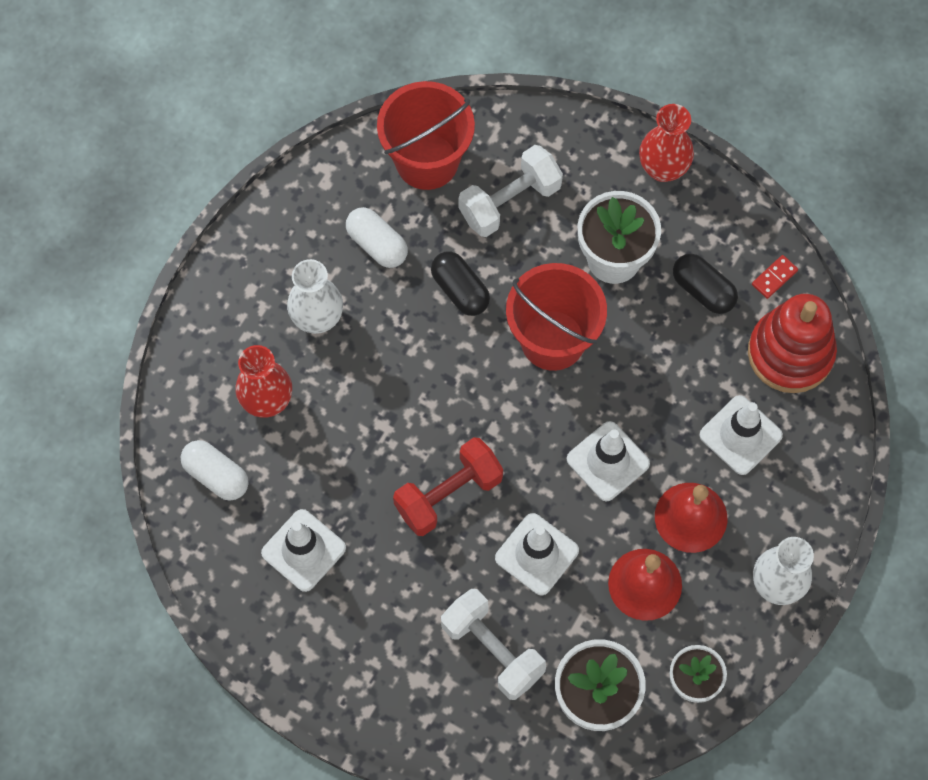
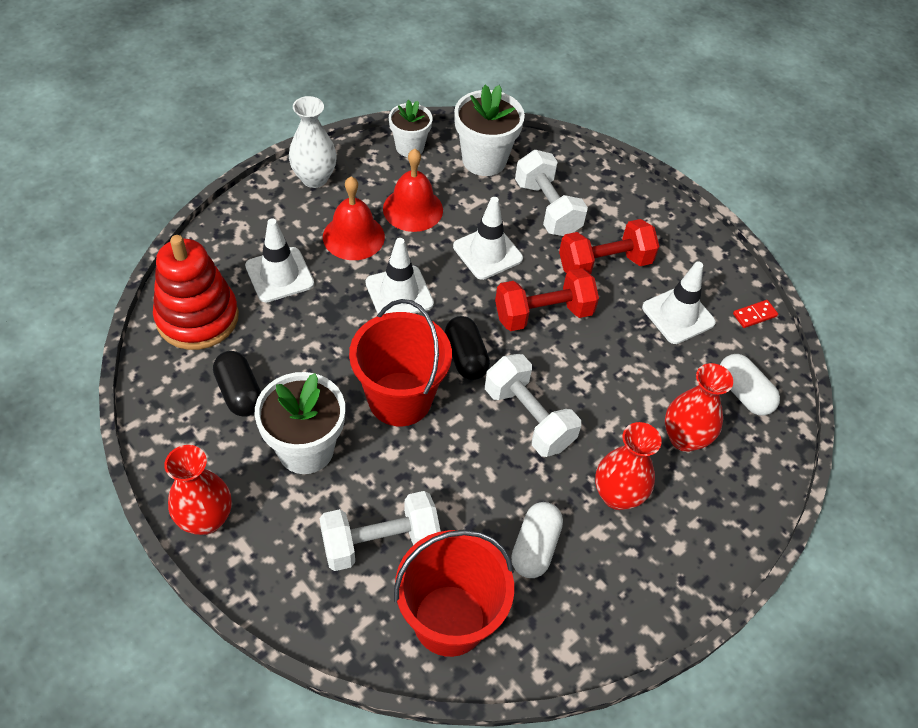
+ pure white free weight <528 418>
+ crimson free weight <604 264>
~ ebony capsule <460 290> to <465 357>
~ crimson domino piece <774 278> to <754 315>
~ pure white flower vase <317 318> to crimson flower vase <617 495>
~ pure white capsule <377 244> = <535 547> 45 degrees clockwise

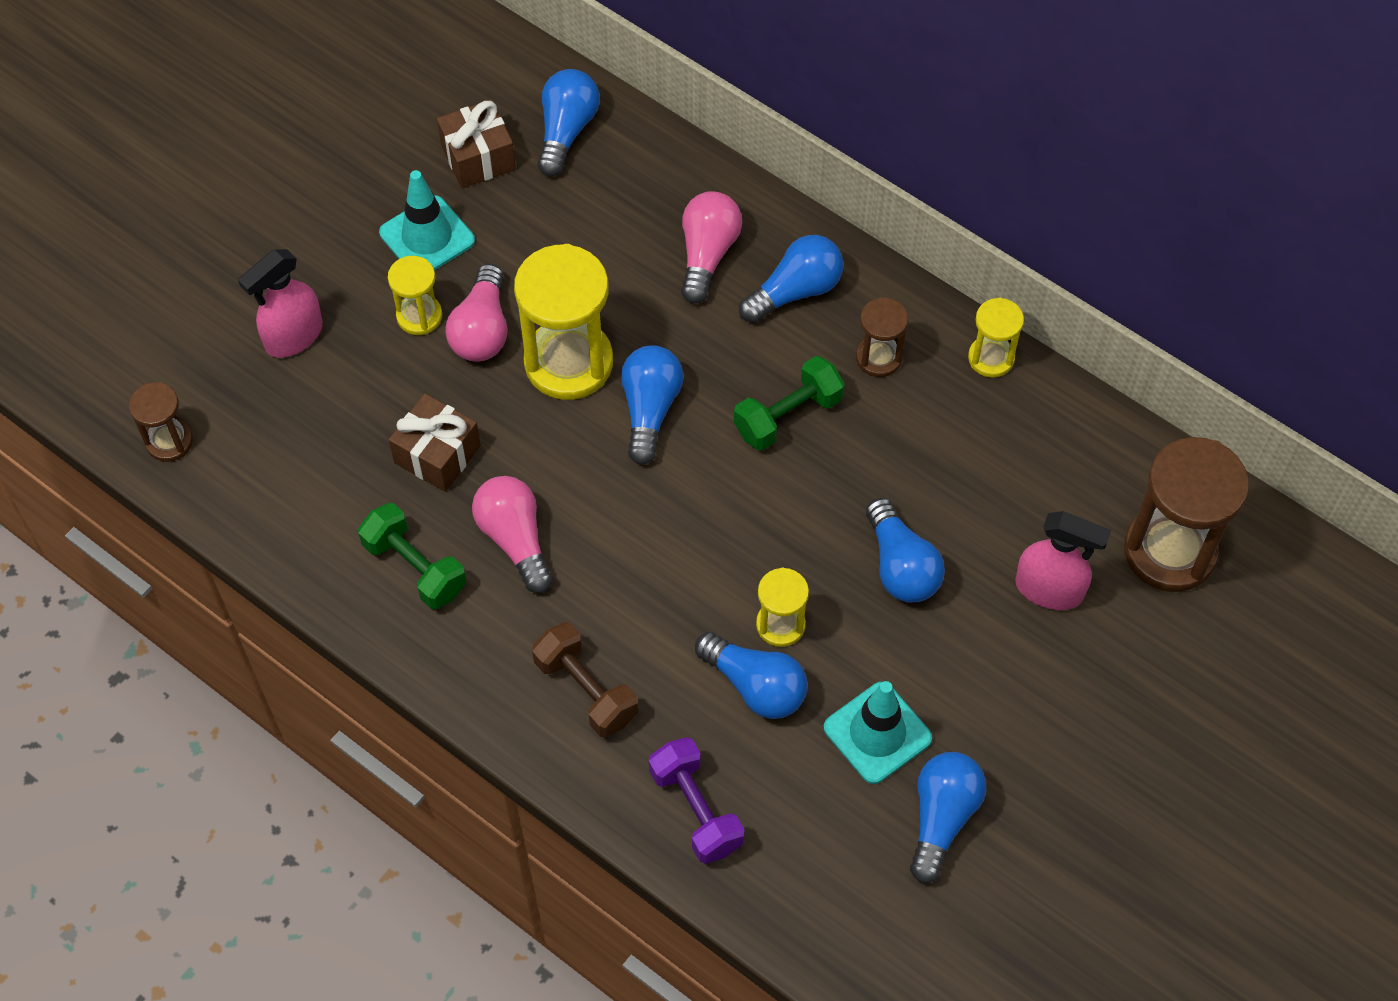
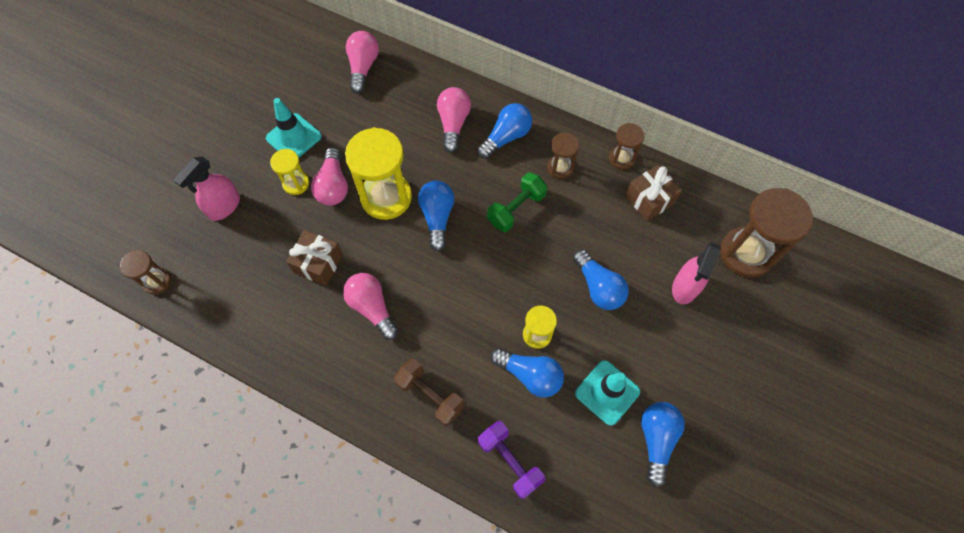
- green free weight <415 567>
~ dark brown gift <478 157> to <649 199>
~ royal blue bulb <566 131> to pink bulb <363 67>
~ golden sand timer <991 358> to dark brown sand timer <621 158>
~ pink spray cleaner <1049 589> = <685 287> 105 degrees clockwise

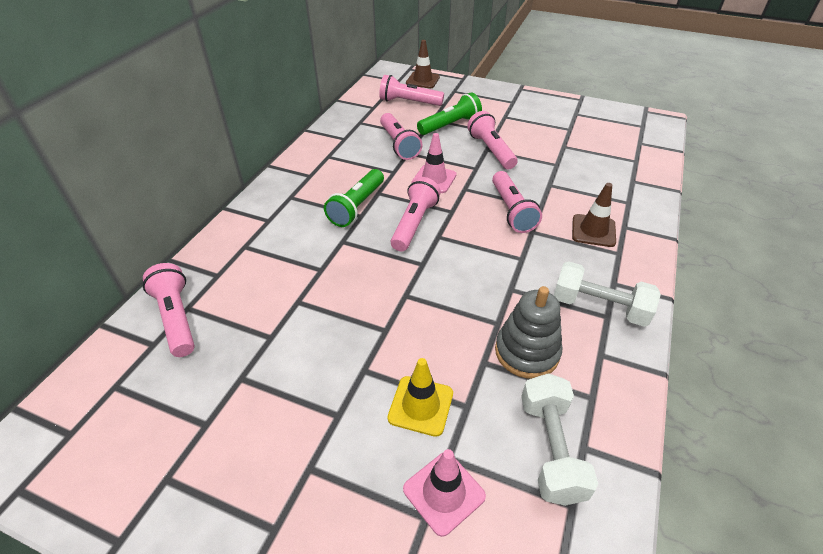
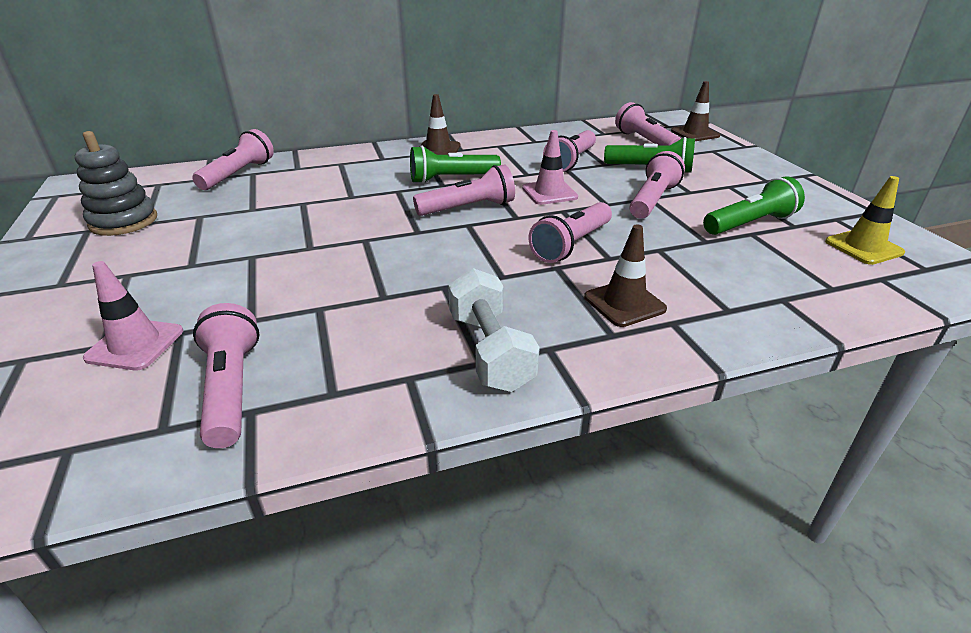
+ dark brown traffic cone <438 149>
+ green pocket torch <750 224>
~ golden traffic cone <420 405> to <863 247>
~ gray stacking rings <527 352> to <123 221>
~ pure white free weight <550 448> to pink pocket torch <232 388>

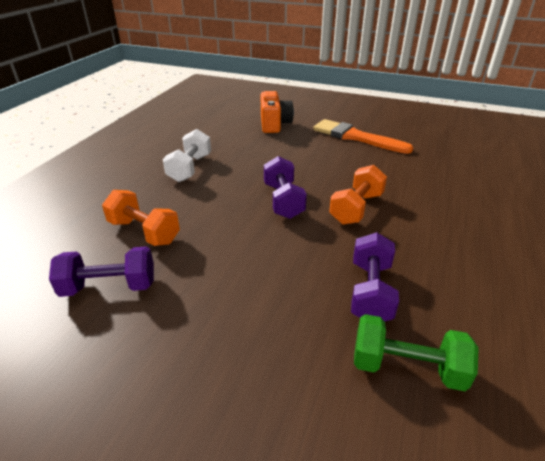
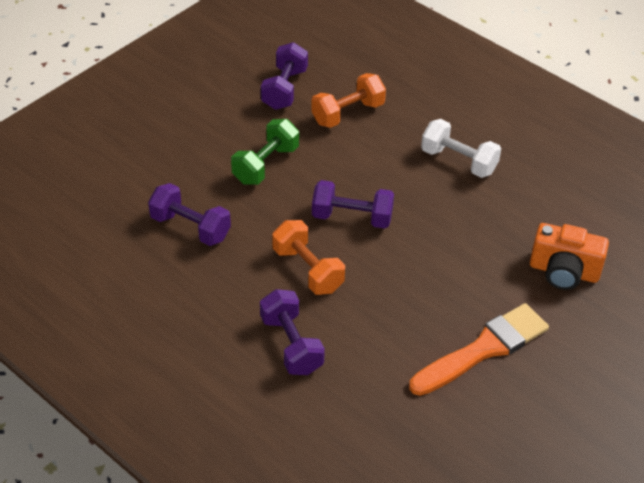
+ royal purple free weight <291 345>
~ green free weight <407 367> to <266 165>

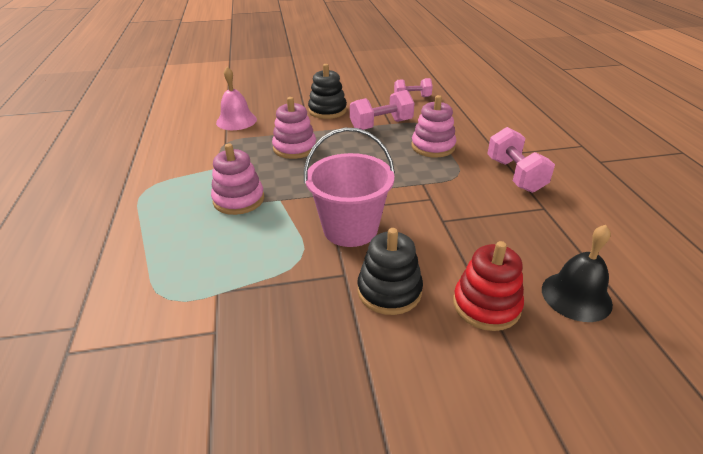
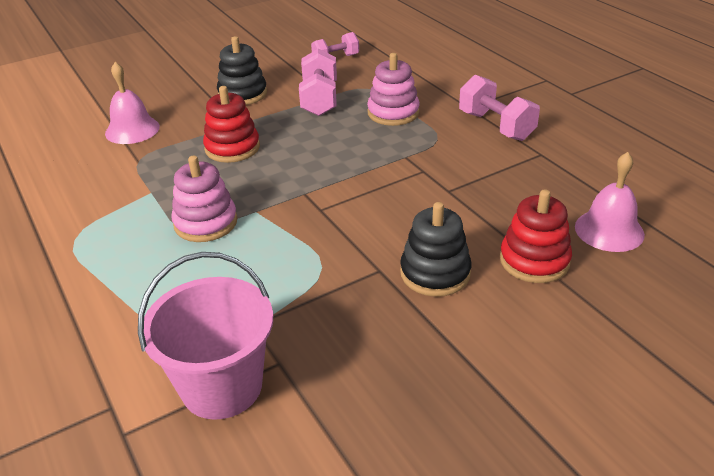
~ pink bucket <350 229> to <222 386>
~ pink stacking rings <295 148> to crimson stacking rings <232 148>
~ ebony hand bell <576 296> to pink hand bell <609 230>
~ pink free weight <381 125> = <319 99> 45 degrees counterclockwise

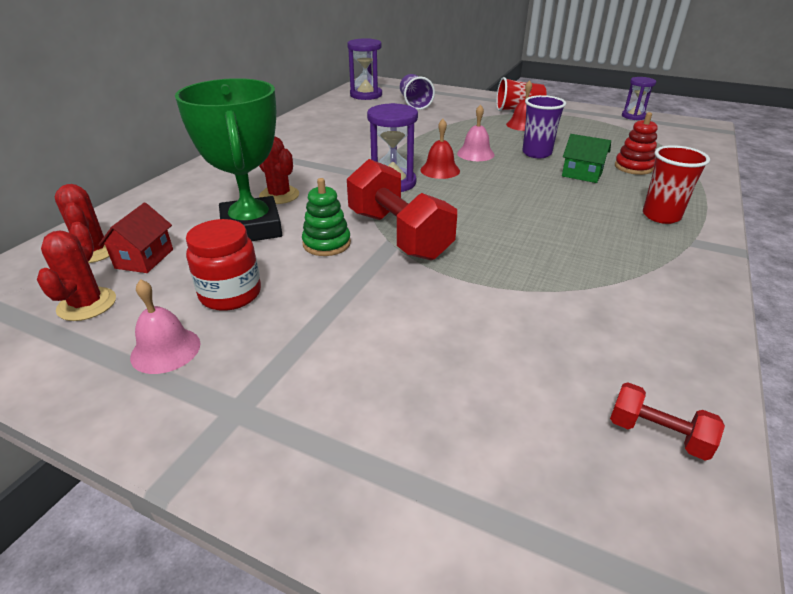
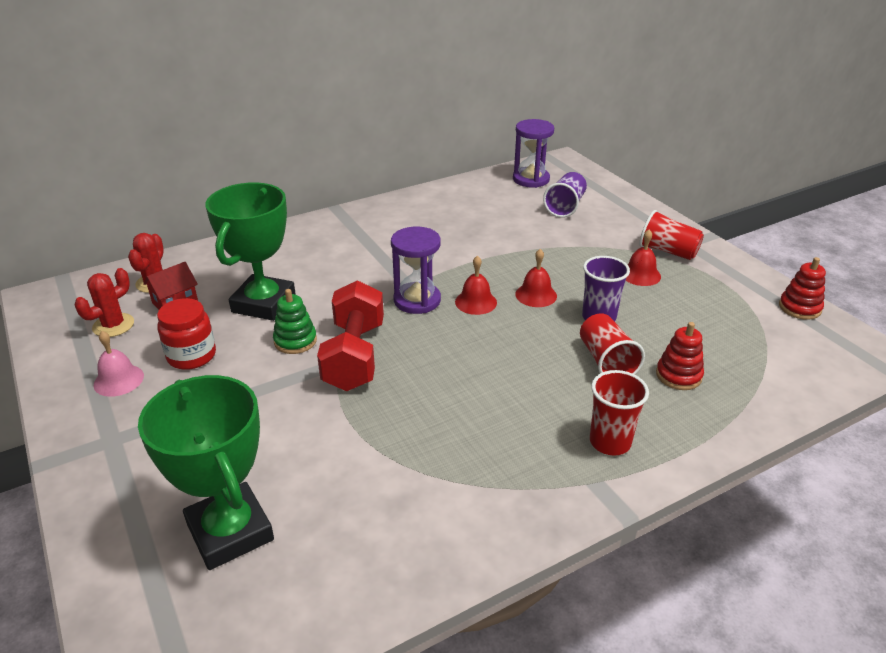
- crimson prickly plant <279 195>
- crimson free weight <657 434>
+ green prize cup <230 532>
~ green cottage <582 174> to crimson cup <606 361>
~ royal purple sand timer <633 116> to crimson stacking rings <799 308>
~ pink hand bell <475 154> to crimson hand bell <536 295>

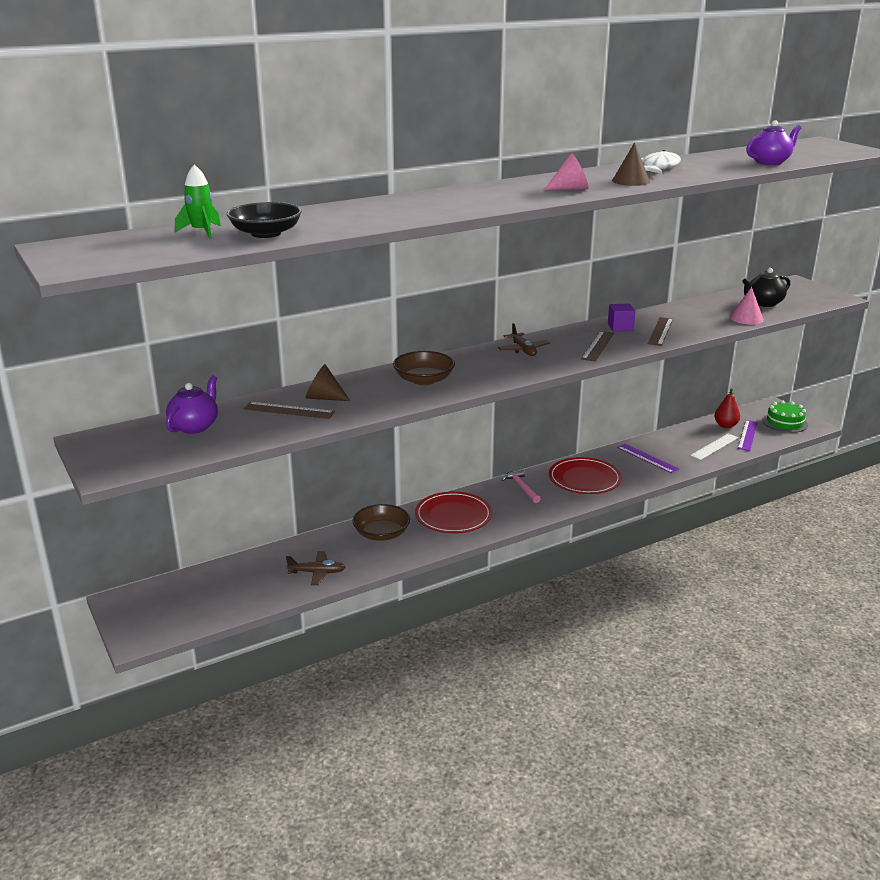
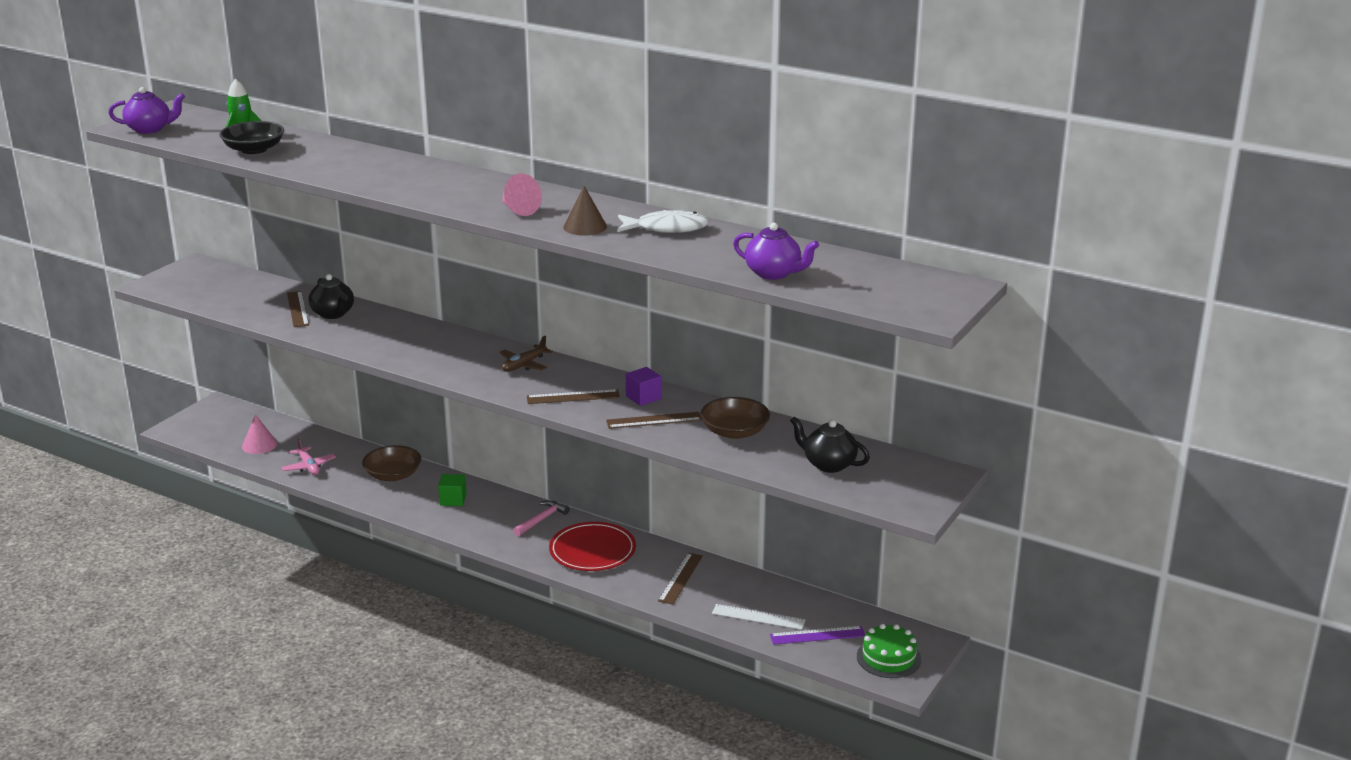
- crimson pear <725 425>
~ royal purple china teapot <195 426> to <150 129>
~ dark brown bowl <424 380> to <735 431>
~ pink solid cone <746 318> to <259 445>
~ dark brown solid cone <324 398> to ebony china teapot <333 314>
~ crimson dinner plate <453 516> to green cube <453 500>
~ dark brown plane <317 572> to pink plane <308 466>
~ royal purple straightedge <647 458> to dark brown straightedge <680 578>

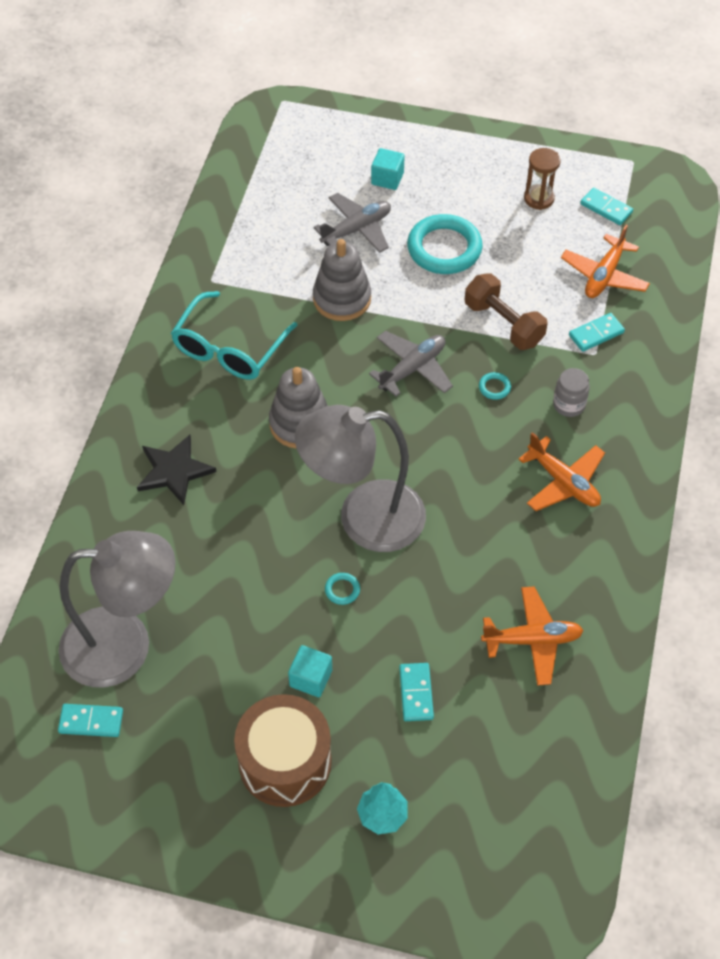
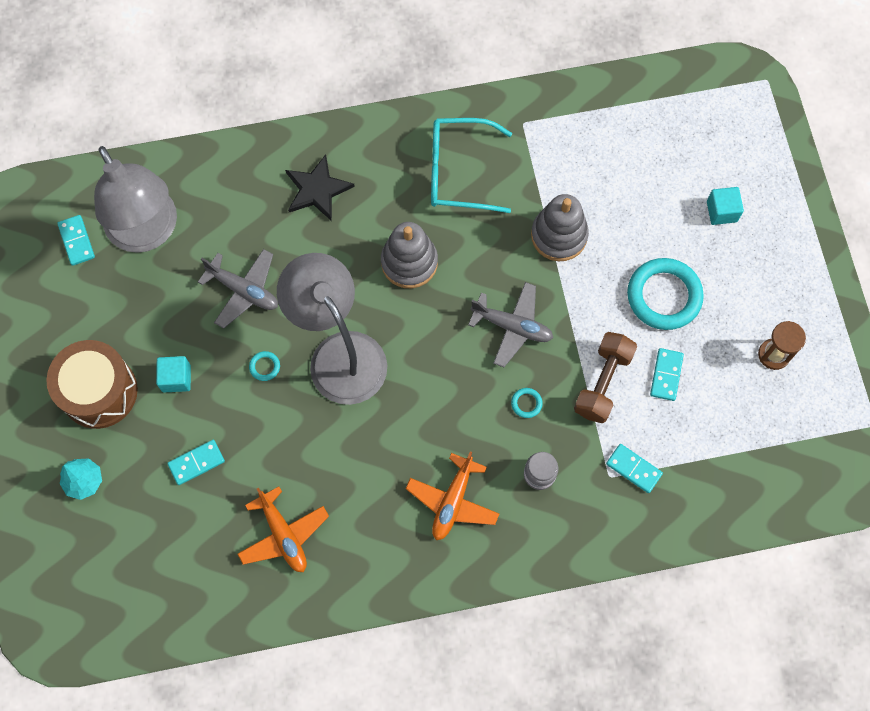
- bright orange plane <604 275>
~ gray plane <356 229> to <243 291>
~ turquoise domino piece <606 208> to <666 375>

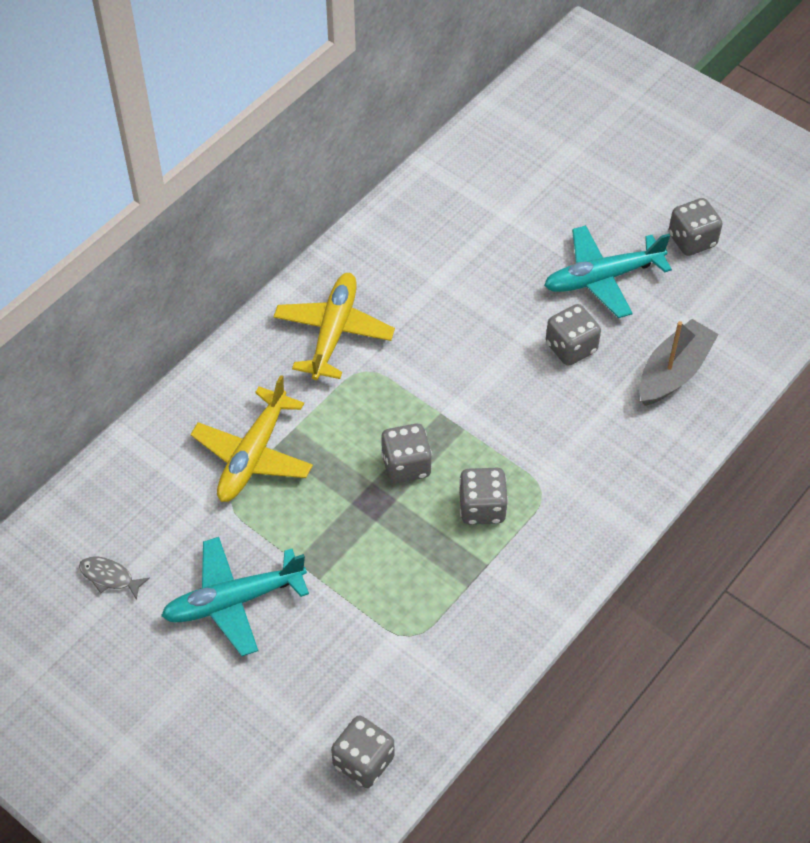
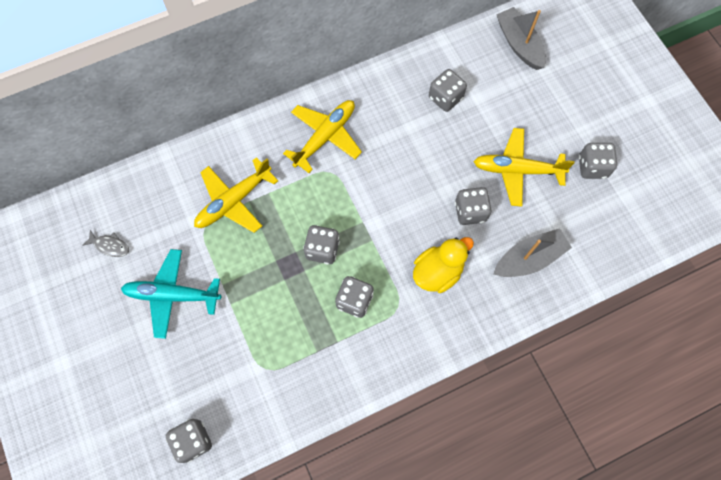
+ golden rubber duck <437 272>
+ gray die <445 98>
+ gray toy boat <519 44>
~ turquoise plane <602 278> to golden plane <517 170>
~ gray fish figure <110 577> = <110 246> 150 degrees clockwise

